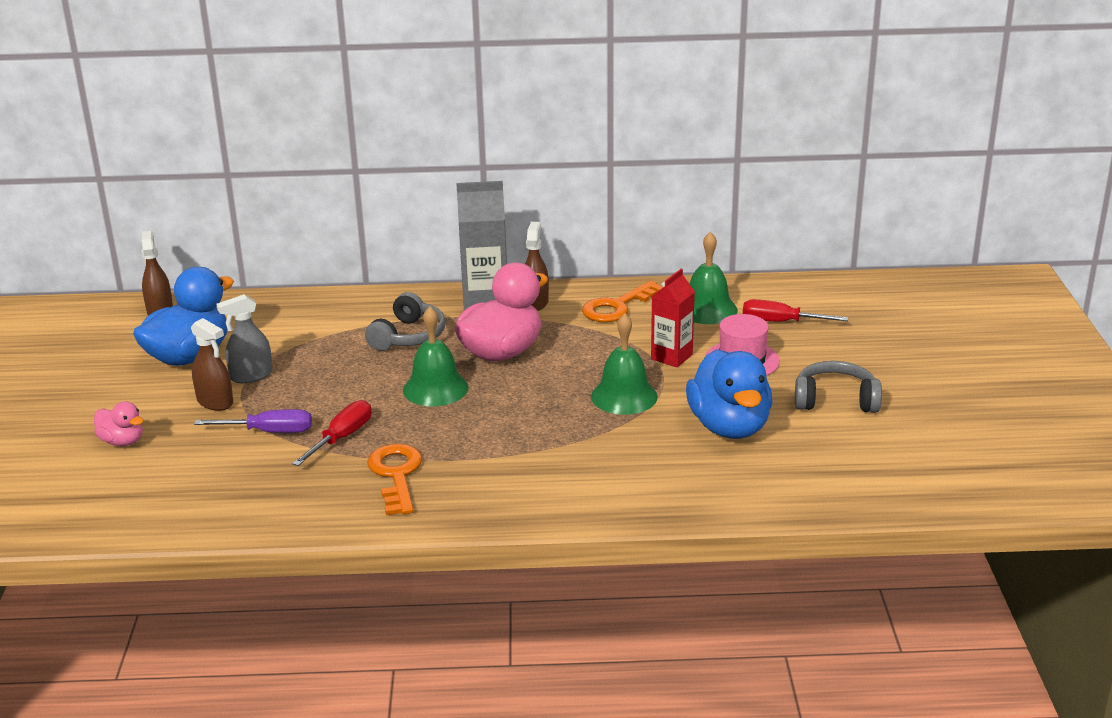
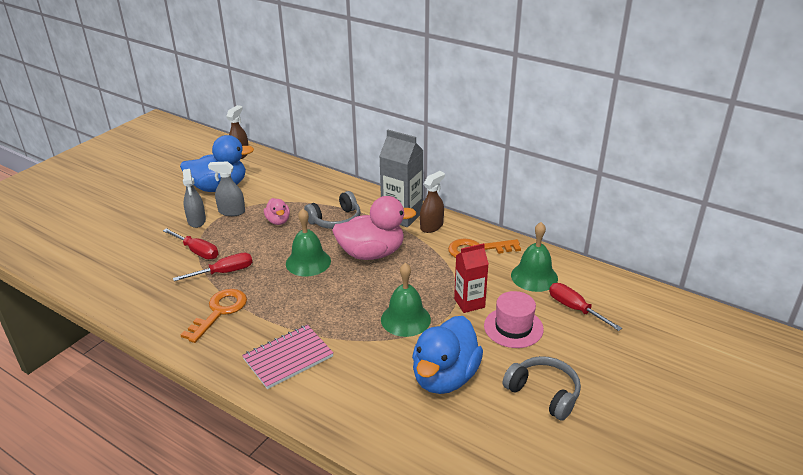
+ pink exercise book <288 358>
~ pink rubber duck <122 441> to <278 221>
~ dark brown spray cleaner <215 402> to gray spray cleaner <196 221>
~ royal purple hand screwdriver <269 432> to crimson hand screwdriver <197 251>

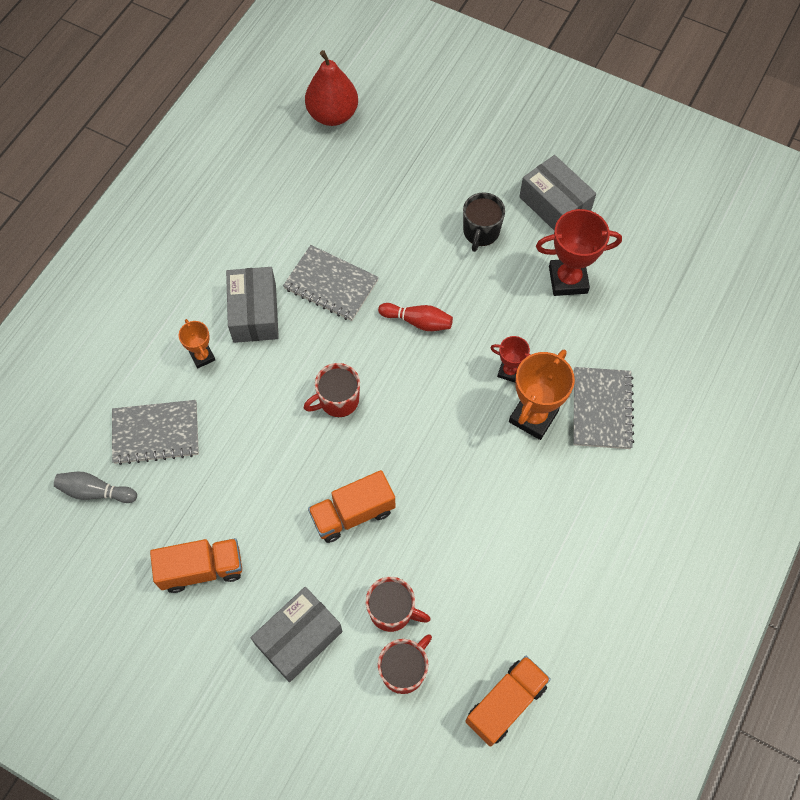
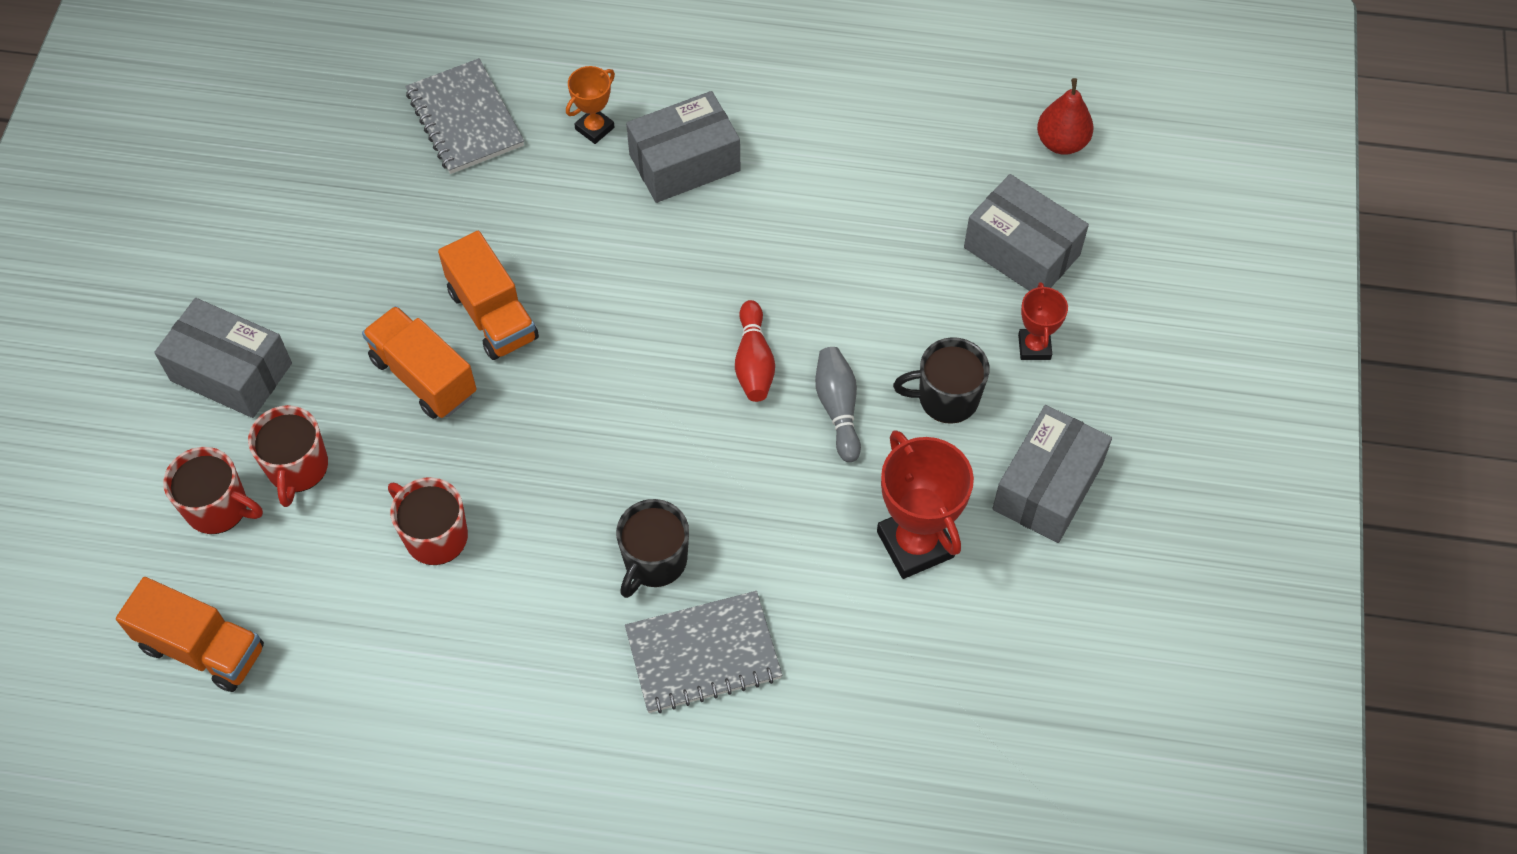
- gray exercise book <331 285>
+ gray package <1021 251>
~ gray tenpin <95 491> to <838 408>
~ bright orange toy truck <202 569> to <492 315>
~ crimson mug <338 400> to <435 536>
~ crimson prize cup <509 371> to <1034 347>
~ bright orange prize cup <533 417> to ebony mug <654 561>
~ crimson pear <332 115> = <1061 142> x0.65

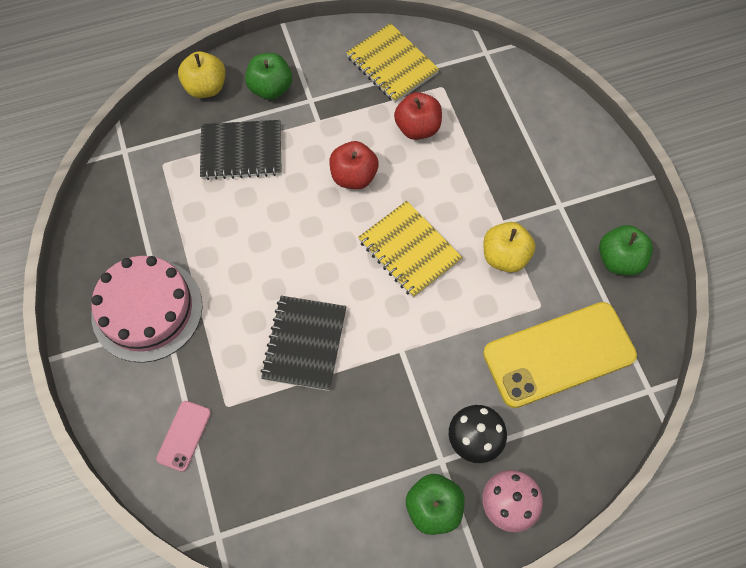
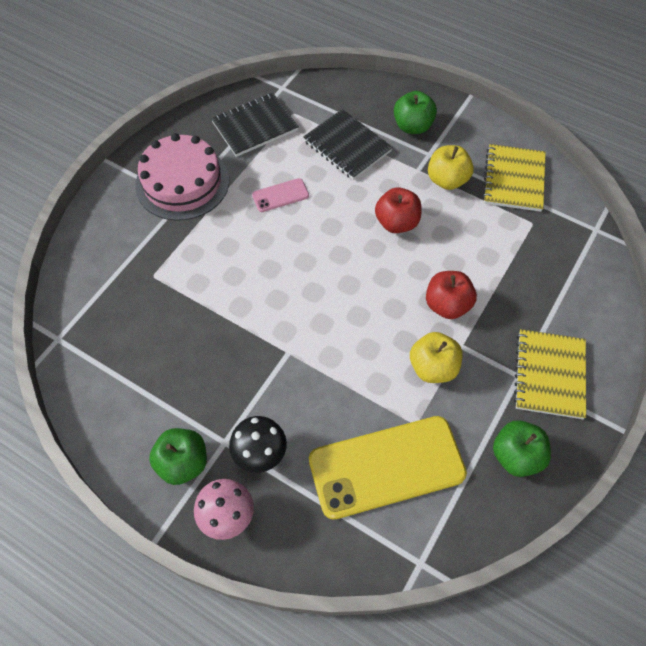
~ pink mobile phone <184 435> to <280 195>
~ golden apple <206 88> to <447 180>
~ ebony exercise book <304 344> to <255 126>
~ golden exercise book <409 250> to <549 375>
~ crimson apple <417 128> to <447 305>
~ golden mobile phone <559 354> = <386 467> 45 degrees counterclockwise

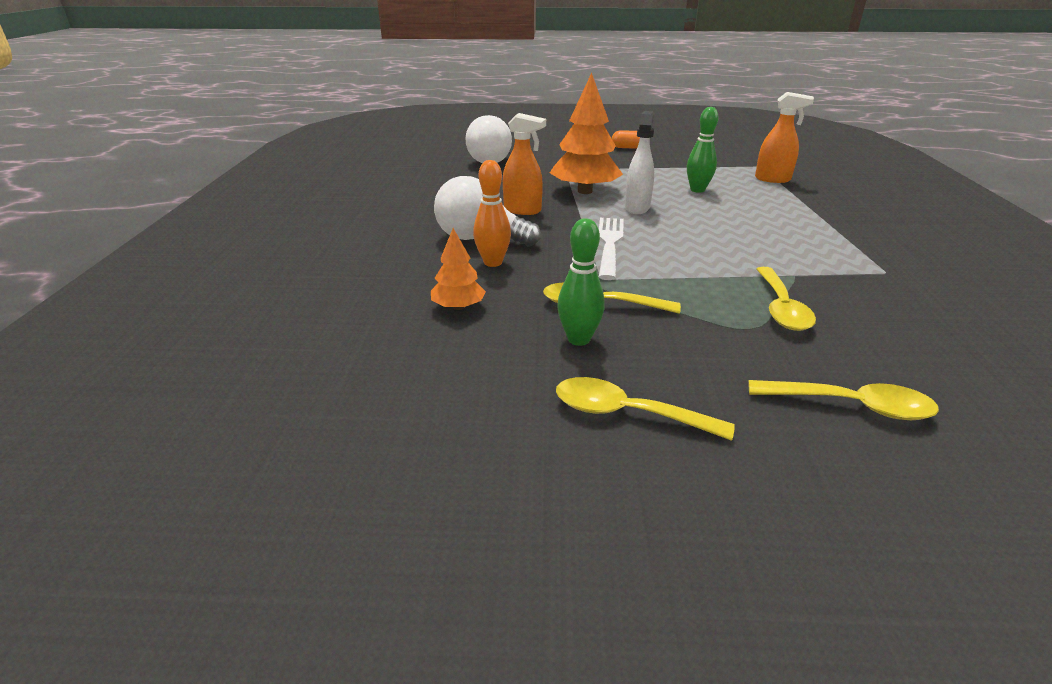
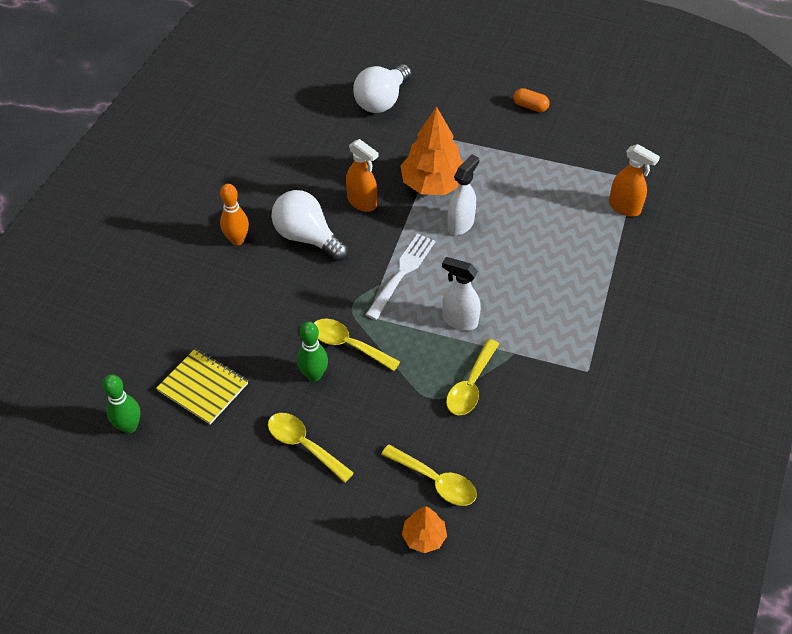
+ golden exercise book <203 387>
+ pure white spray cleaner <459 320>
~ bright orange tree <458 307> to <424 537>
~ bright orange tenpin <493 262> to <237 240>
~ green tenpin <697 190> to <129 426>

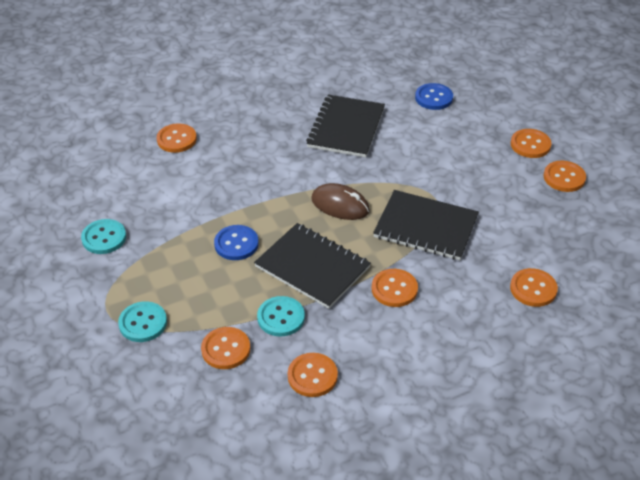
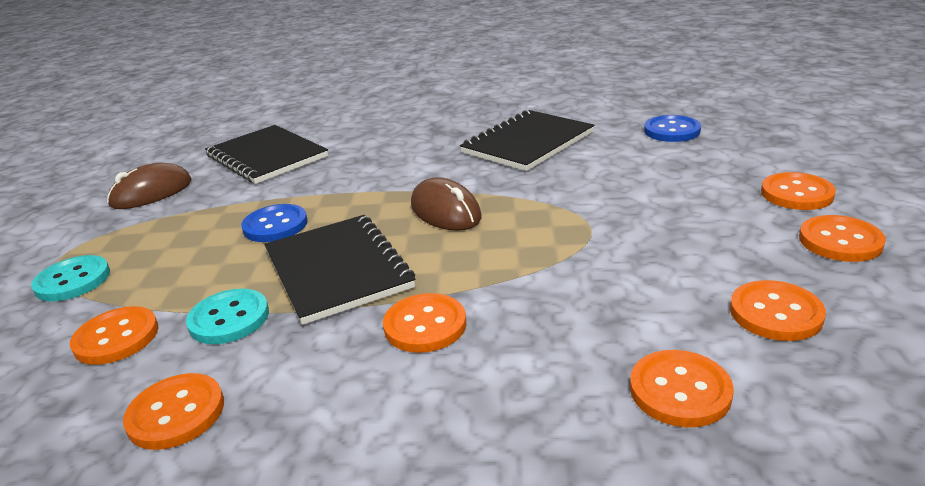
~ bright orange sewing button <176 139> to <775 313>
~ ebony exercise book <426 227> to <267 156>
~ turquoise sewing button <104 238> to dark brown mouse <151 193>

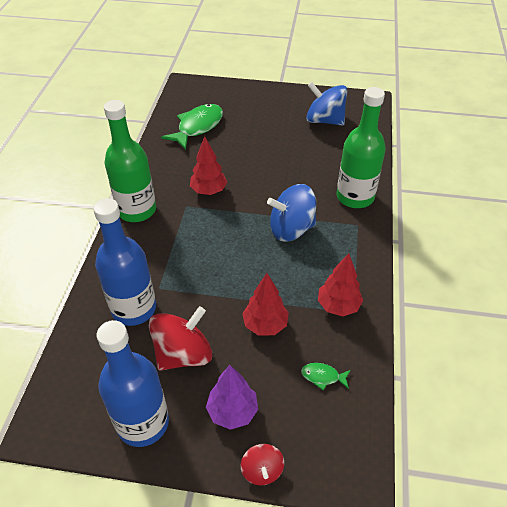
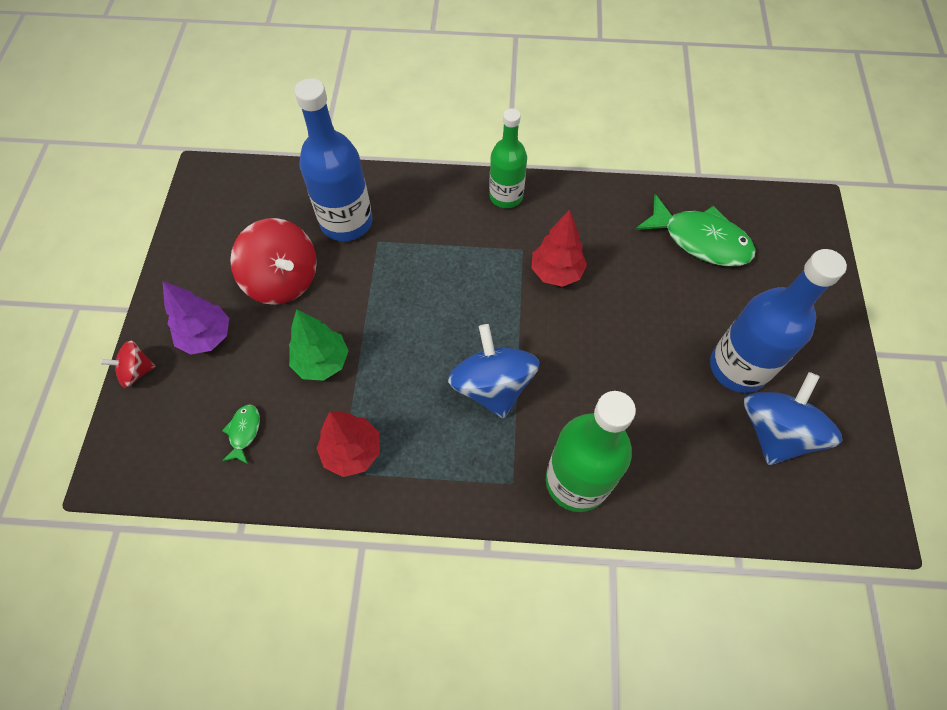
~ royal blue drink bottle <143 423> to <738 367>
~ crimson tree <265 325> to green tree <322 362>
~ green drink bottle <137 210> = <506 196> x0.66

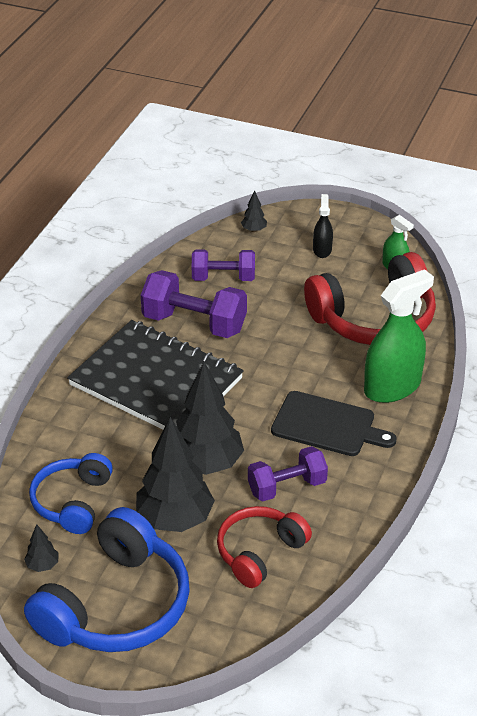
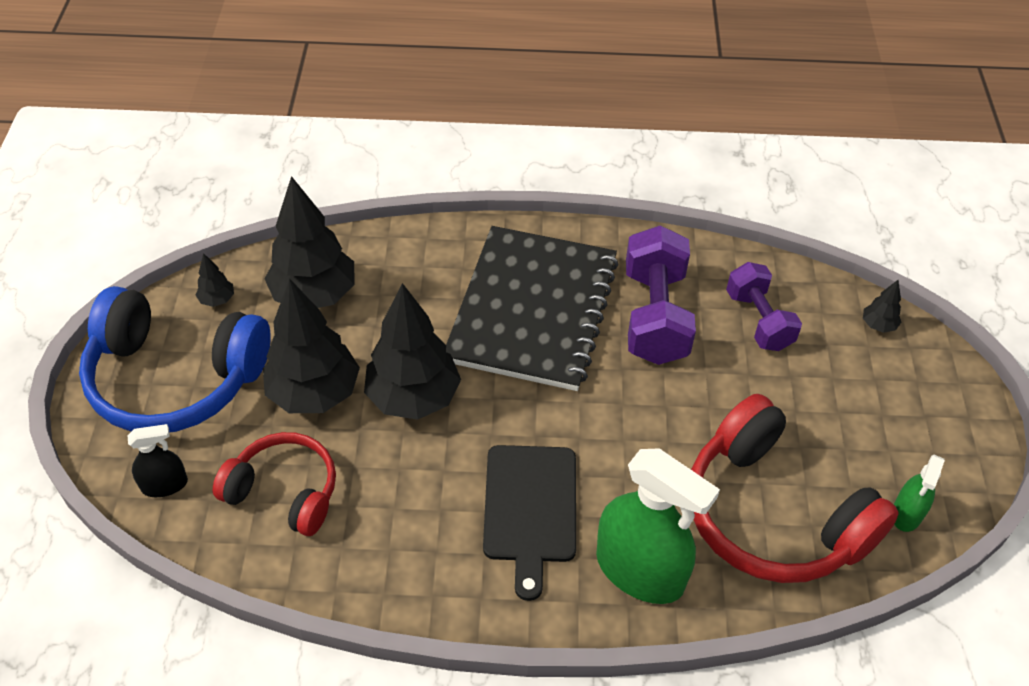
- royal purple free weight <287 487>
~ ebony spray cleaner <322 250> to <164 485>
~ royal blue headphones <72 502> to ebony tree <314 295>

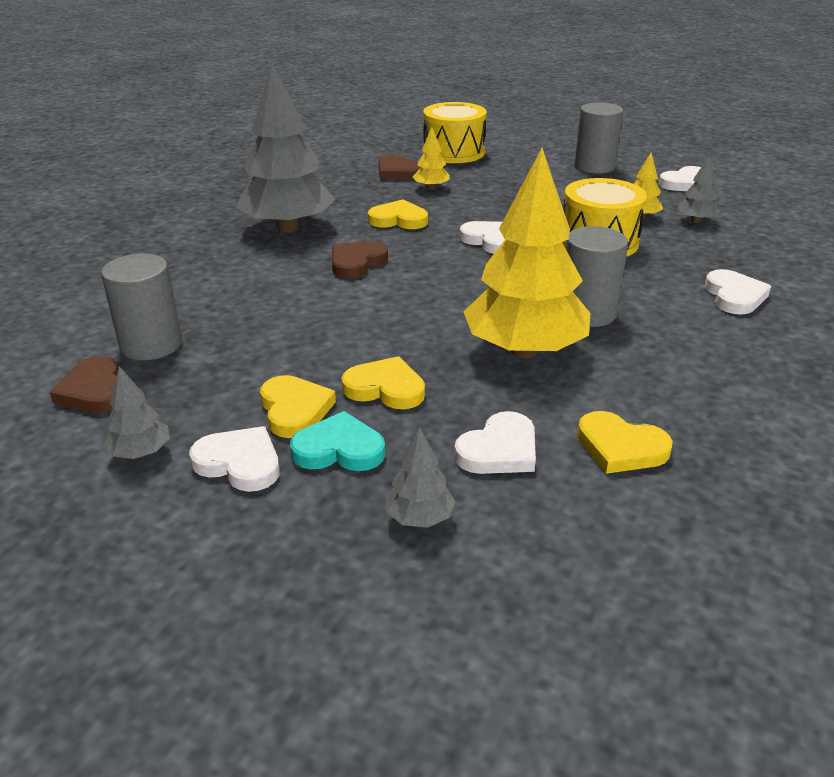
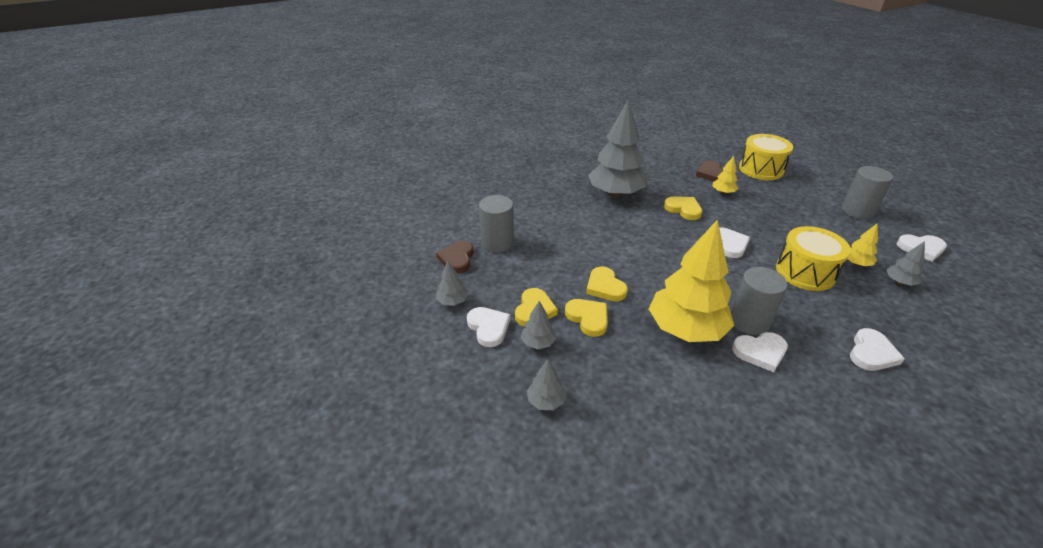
- dark brown love heart <356 262>
~ pure white love heart <499 450> to <760 352>
~ golden love heart <620 447> to <605 287>
~ turquoise love heart <339 449> to gray tree <538 343>

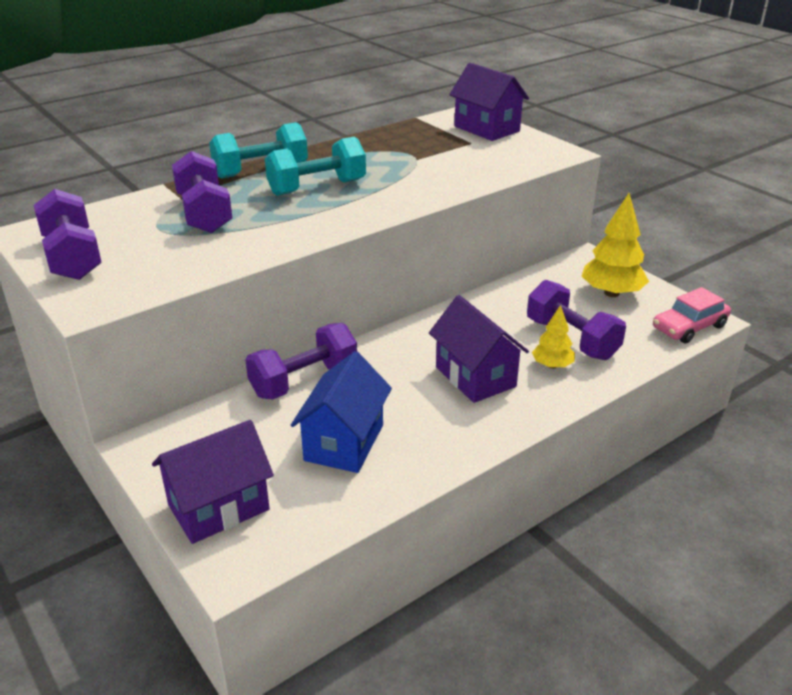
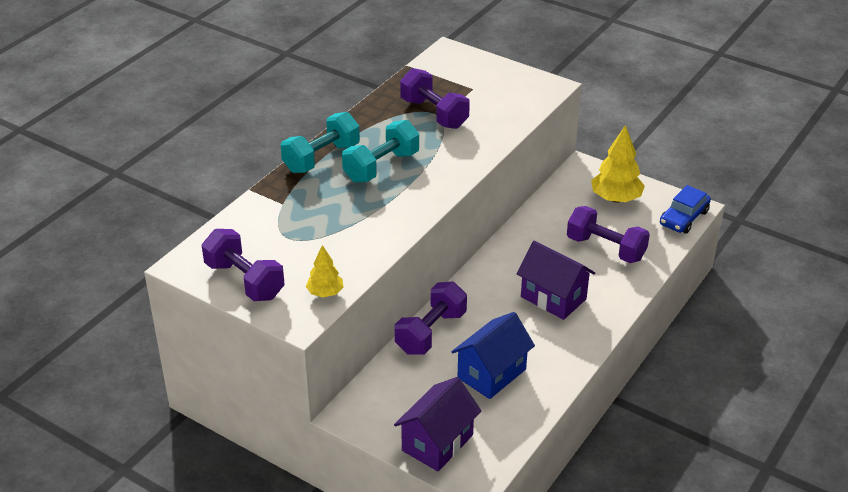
- royal purple cottage <486 129>
~ royal purple free weight <204 213> to <434 114>
~ golden tree <552 365> to <325 293>
~ pink automobile <689 327> to royal blue automobile <683 218>
~ royal blue cottage <344 442> = <492 373> 45 degrees clockwise

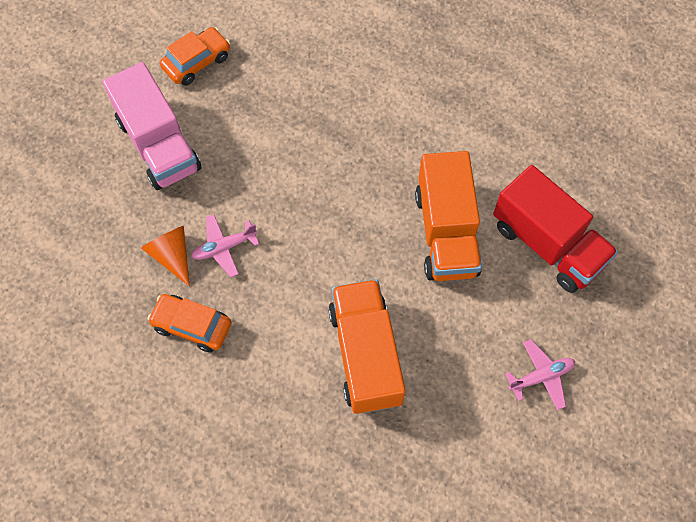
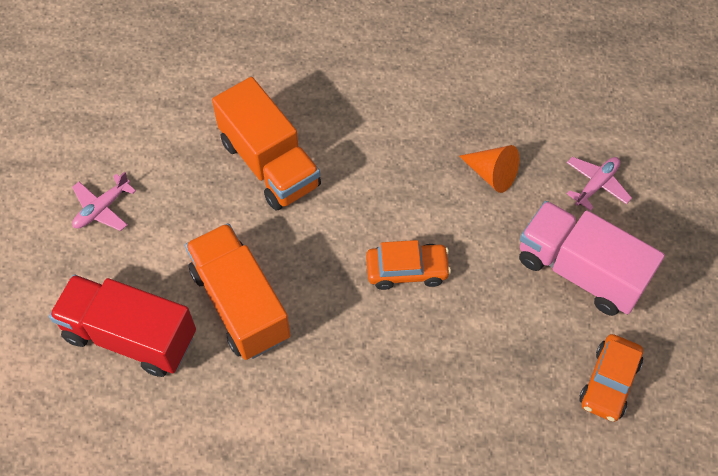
~ bright orange automobile <192 326> to <407 270>
~ pink plane <224 247> to <596 185>

